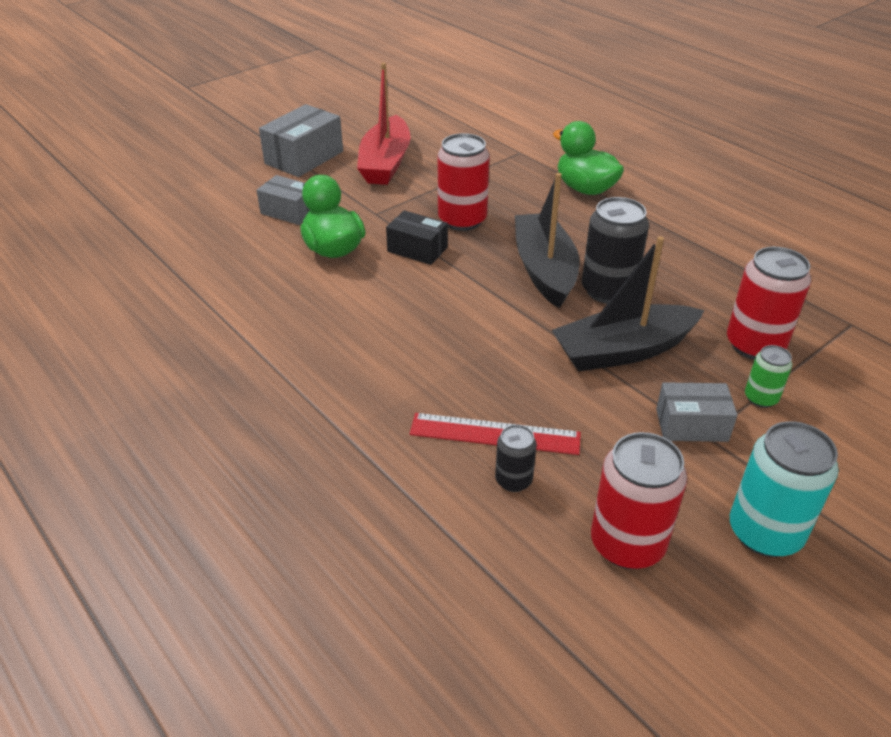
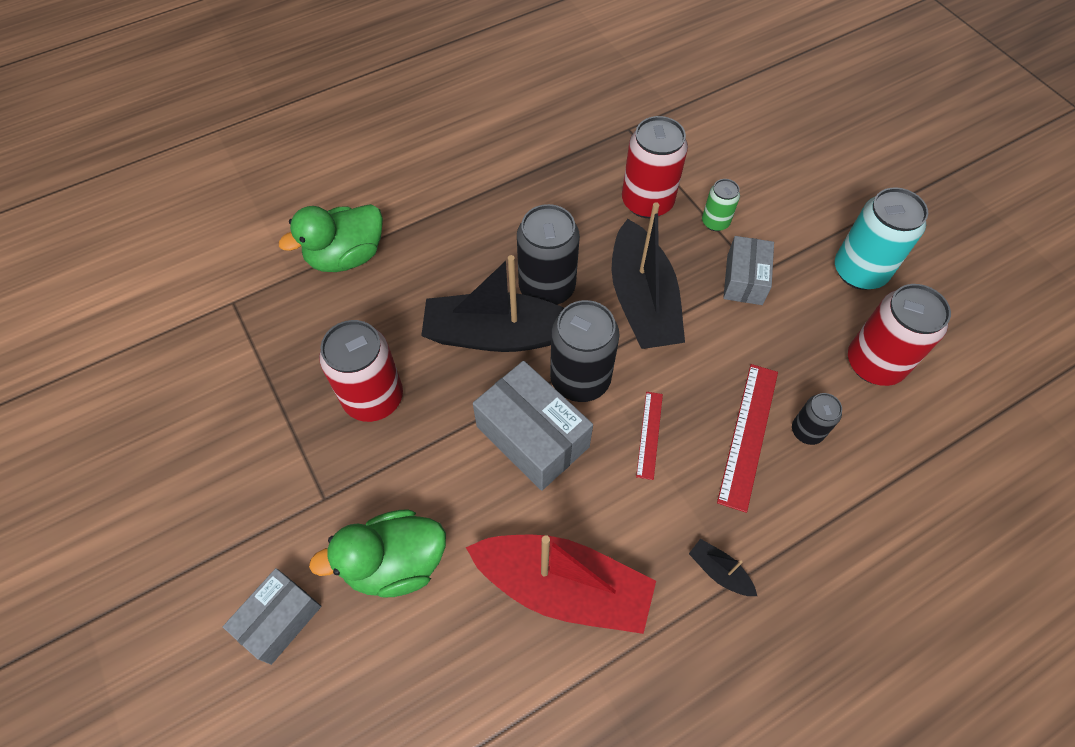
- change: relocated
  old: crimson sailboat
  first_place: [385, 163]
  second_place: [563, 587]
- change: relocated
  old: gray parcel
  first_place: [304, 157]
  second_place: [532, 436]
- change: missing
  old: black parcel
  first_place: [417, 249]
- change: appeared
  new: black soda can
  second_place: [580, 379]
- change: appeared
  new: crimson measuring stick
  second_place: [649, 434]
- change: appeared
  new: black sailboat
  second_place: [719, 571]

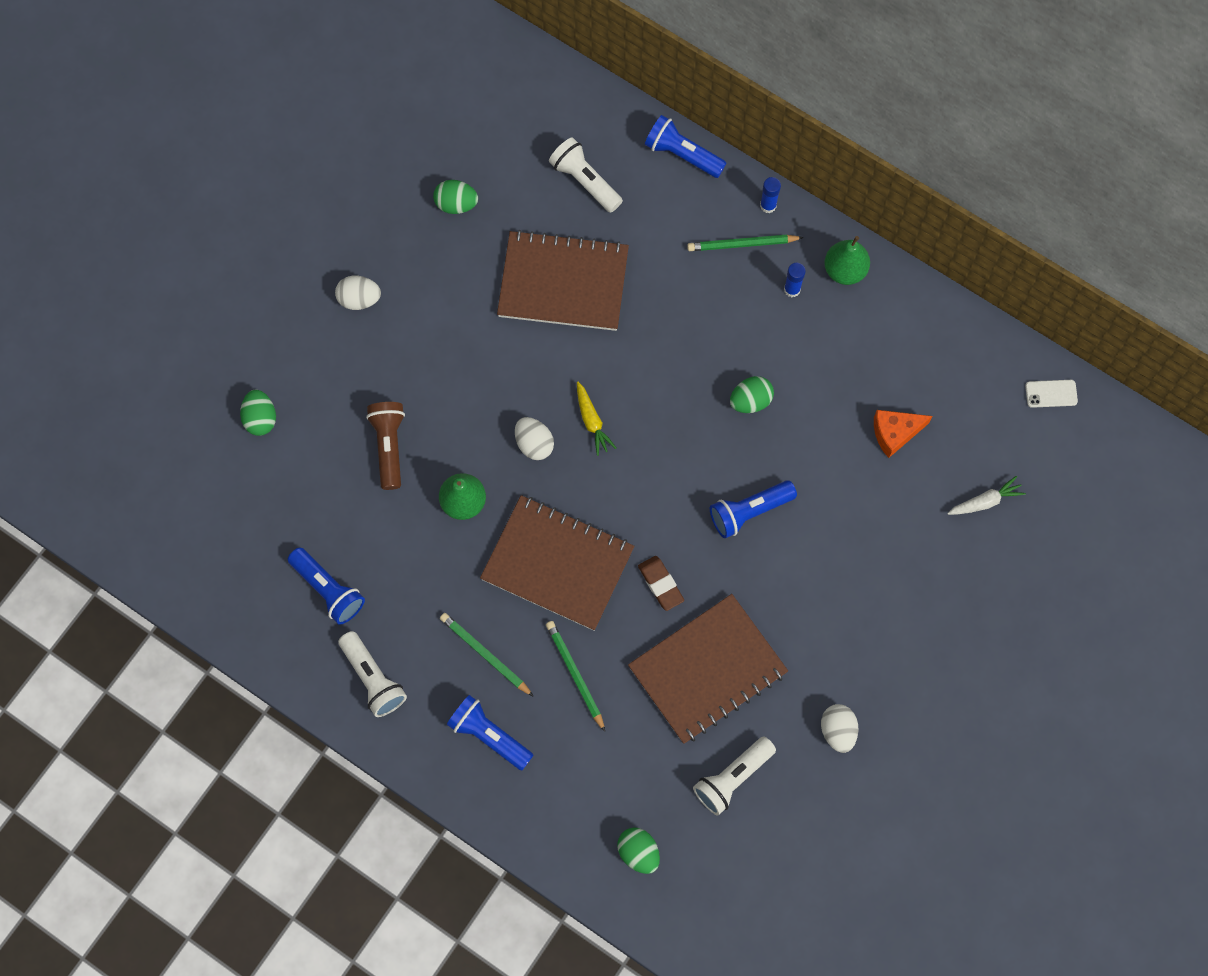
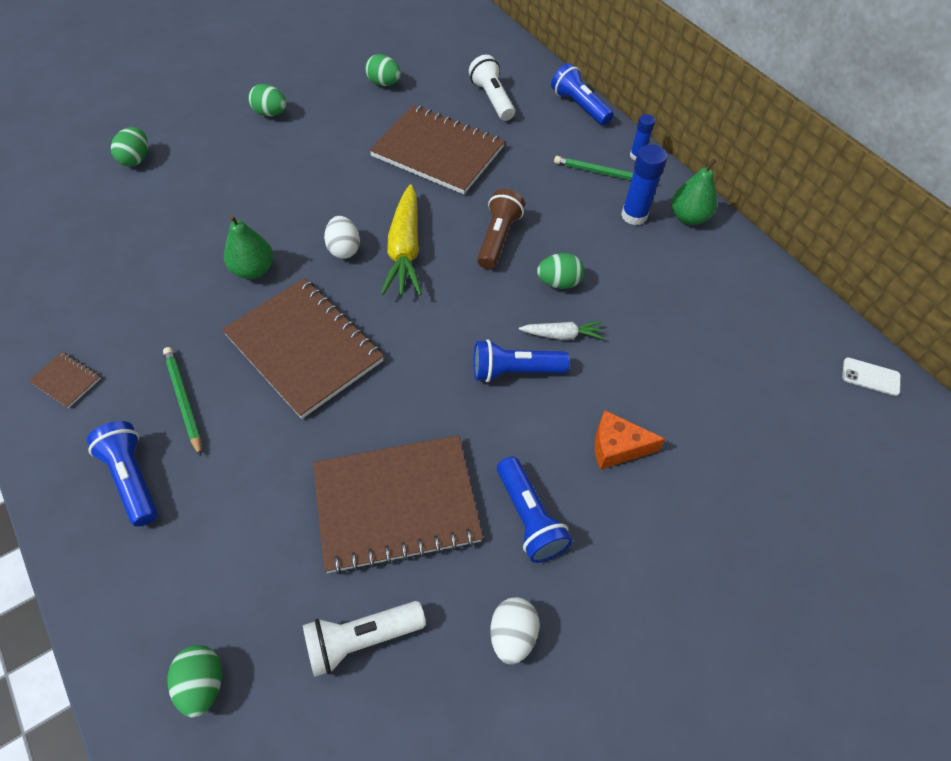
- change: size
  old: blue glue
  first_place: [792, 289]
  second_place: [634, 215]
  factor: 1.65
- change: colour
  old: snow-white egg
  new: green egg
  first_place: [359, 299]
  second_place: [270, 113]
- change: size
  old: golden toy carrot
  first_place: [592, 421]
  second_place: [405, 250]
  factor: 1.87
- change: relocated
  old: brown torch
  first_place: [389, 446]
  second_place: [498, 238]
- change: relocated
  old: orange-coloured cheese wedge
  first_place: [895, 433]
  second_place: [617, 447]
- change: relocated
  old: snow-white toy carrot
  first_place: [985, 501]
  second_place: [562, 335]
- change: relocated
  old: blue torch
  first_place: [328, 589]
  second_place: [529, 517]
- change: missing
  old: brown gum eraser
  first_place: [660, 584]
- change: missing
  old: green lead pencil
  first_place: [575, 675]
- change: exchanged
  old: snow-white torch
  new: brown notepad
  first_place: [373, 678]
  second_place: [66, 380]

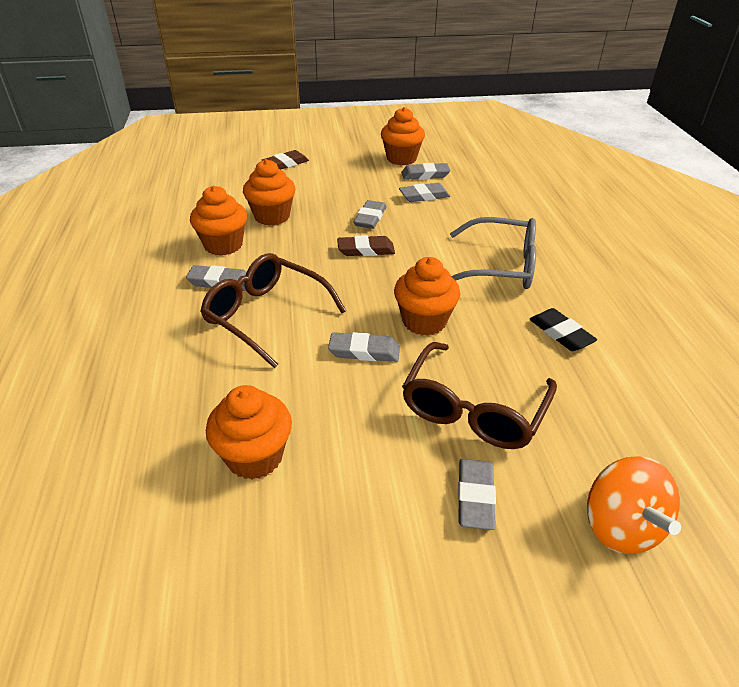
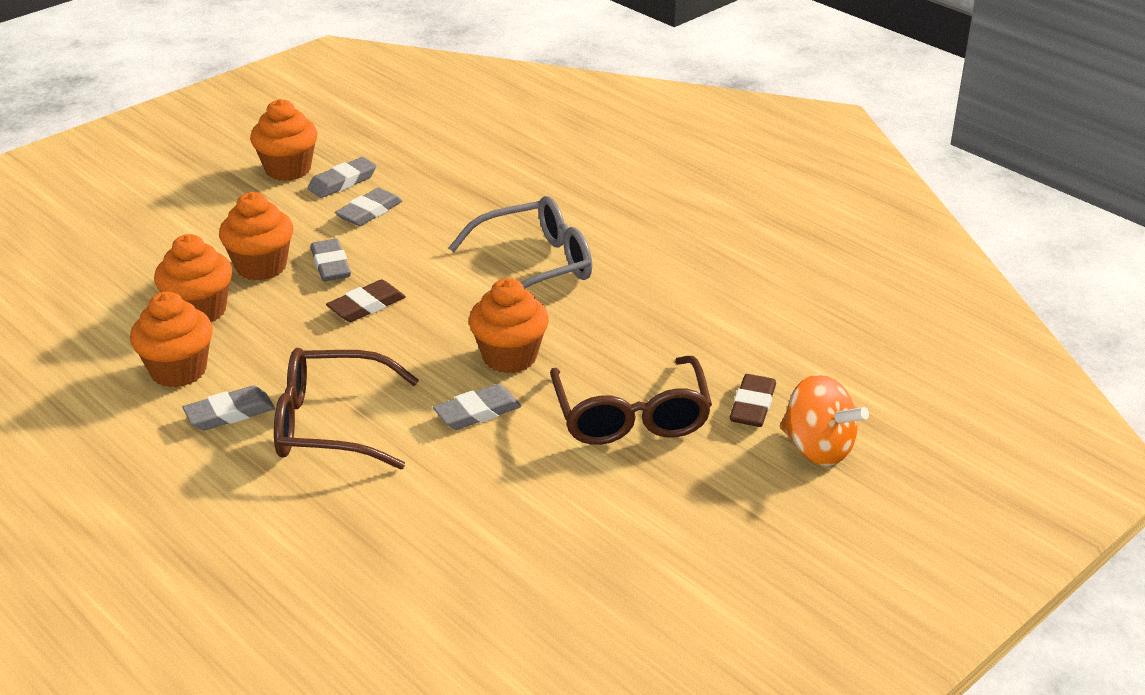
- change: relocated
  old: brown gum eraser
  first_place: [285, 164]
  second_place: [752, 405]
- change: missing
  old: black gum eraser
  first_place: [560, 333]
- change: relocated
  old: orange-coloured muffin
  first_place: [255, 456]
  second_place: [261, 267]
- change: missing
  old: gray gum eraser
  first_place: [475, 497]

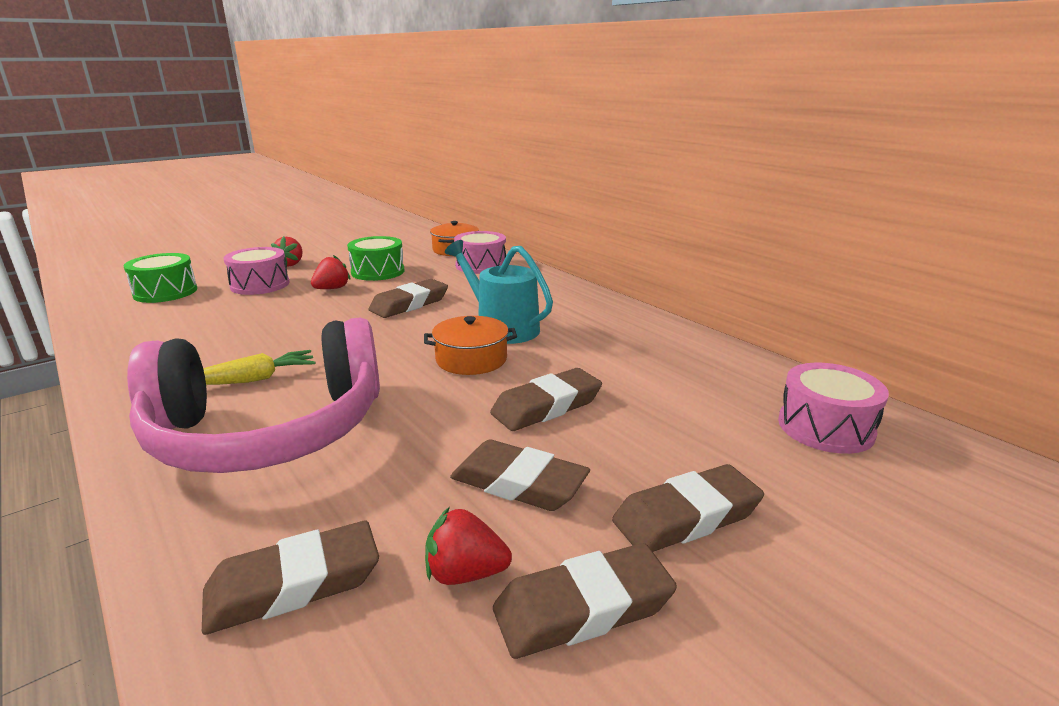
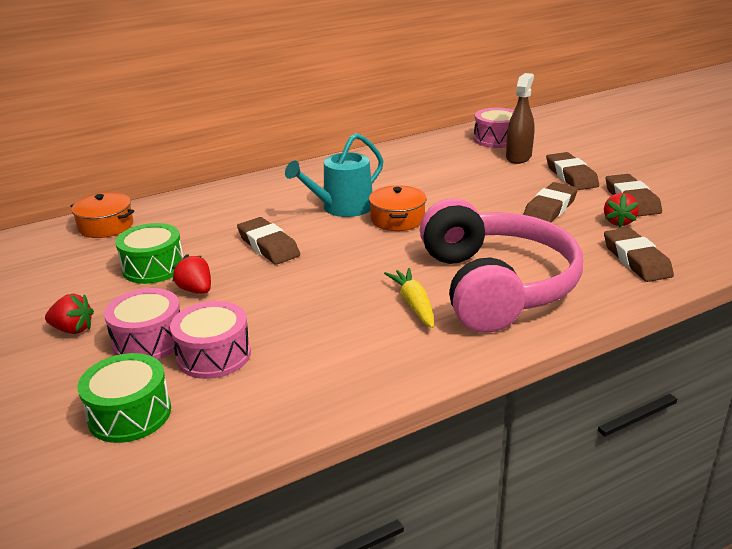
- change: relocated
  old: pink drum
  first_place: [481, 265]
  second_place: [214, 355]
- change: missing
  old: brown gum eraser
  first_place: [546, 406]
- change: appeared
  new: brown sprayer
  second_place: [518, 157]

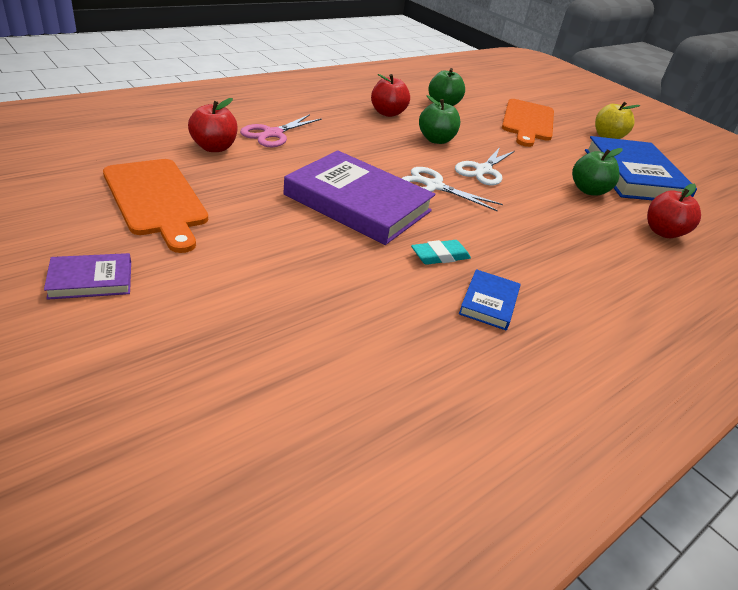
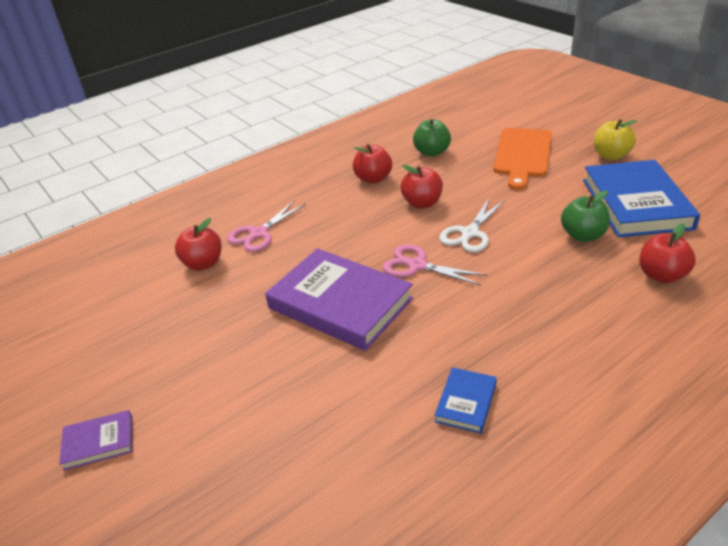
- change: colour
  old: green toy apple
  new: crimson toy apple
  first_place: [436, 140]
  second_place: [422, 203]
- change: missing
  old: orange-coloured chopping board
  first_place: [156, 199]
- change: colour
  old: snow-white scissors
  new: pink scissors
  first_place: [434, 186]
  second_place: [417, 265]
- change: missing
  old: teal gum eraser
  first_place: [440, 256]

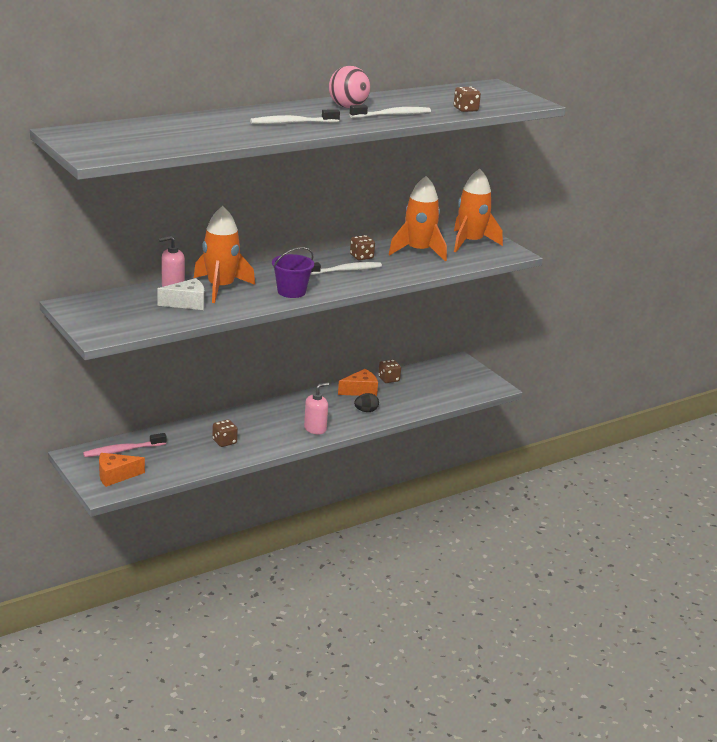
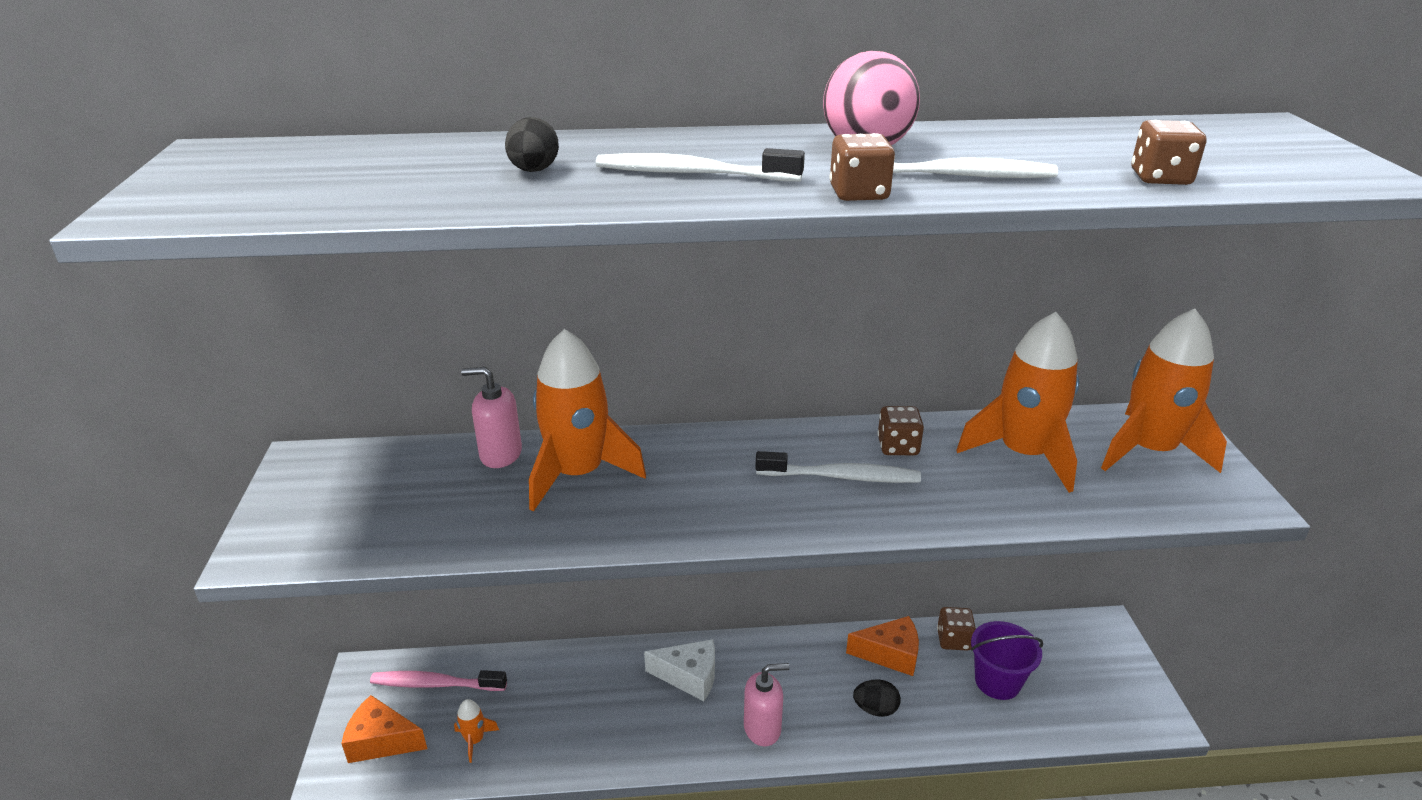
- change: relocated
  old: purple pail
  first_place: [291, 292]
  second_place: [997, 681]
- change: relocated
  old: snow-white cheese wedge
  first_place: [187, 303]
  second_place: [689, 677]
- change: relocated
  old: brown dice
  first_place: [224, 442]
  second_place: [859, 194]
- change: appeared
  new: black egg
  second_place: [534, 171]
- change: appeared
  new: orange-coloured spaceship
  second_place: [475, 740]

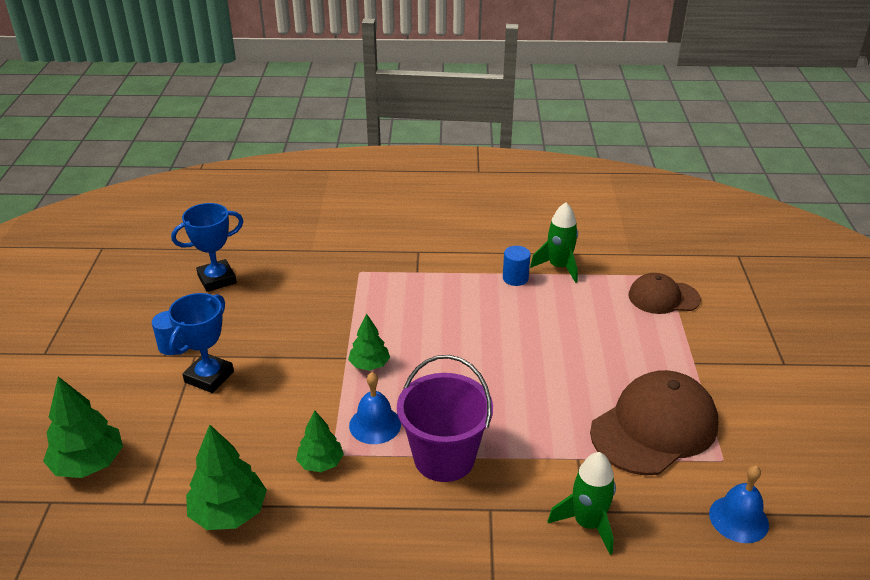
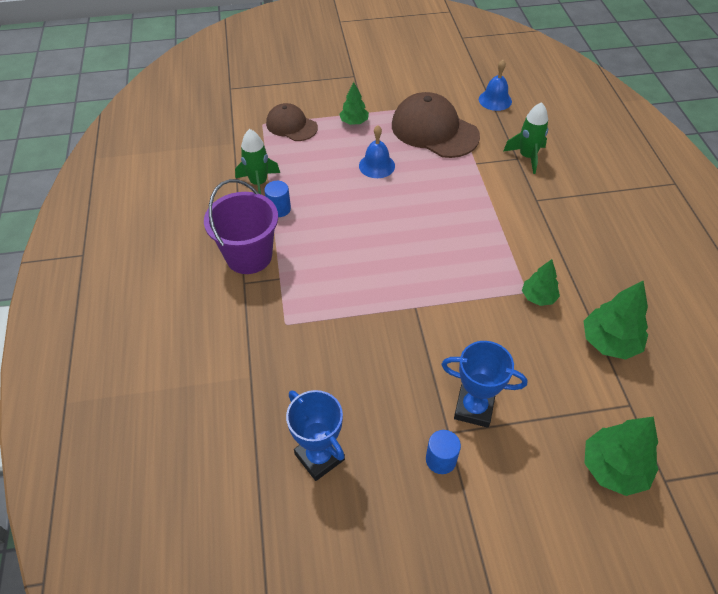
- change: spun
  old: brown baseball cap
  first_place: [663, 297]
  second_place: [291, 125]
  degrees: 135
- change: relocated
  old: green tree
  first_place: [369, 365]
  second_place: [354, 122]
- change: relocated
  old: purple pail
  first_place: [444, 458]
  second_place: [249, 256]
- change: relocated
  old: blue bell
  first_place: [375, 424]
  second_place: [377, 165]

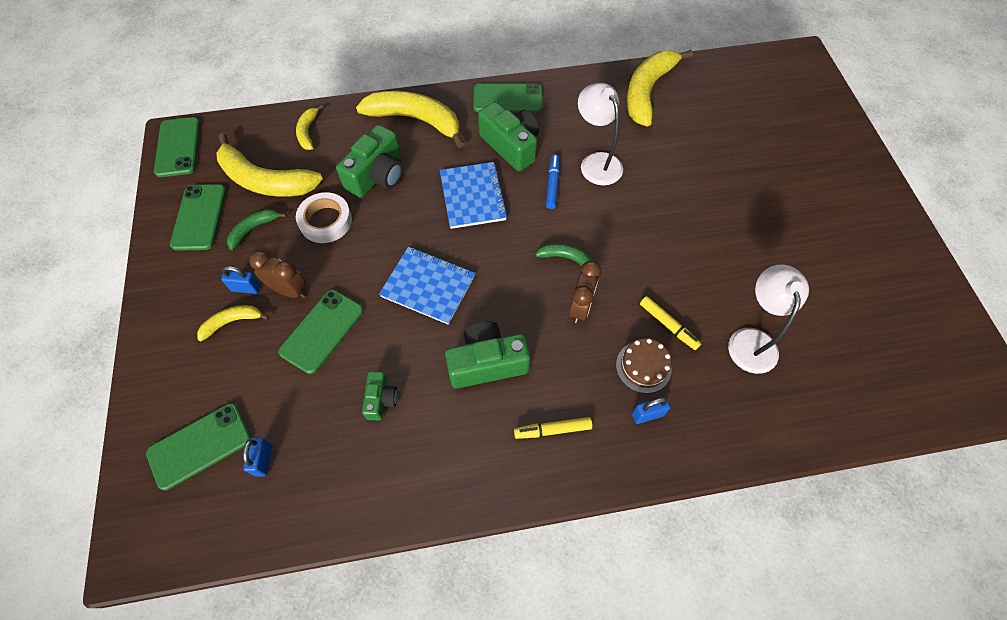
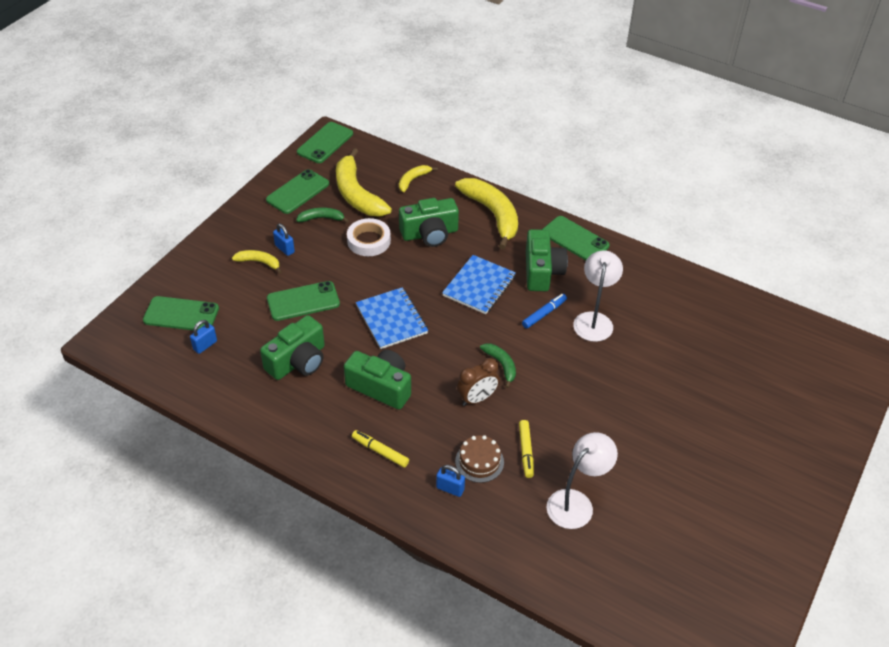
- change: missing
  old: golden banana fruit
  first_place: [647, 91]
- change: missing
  old: brown alarm clock
  first_place: [289, 290]
- change: size
  old: green camera
  first_place: [381, 399]
  second_place: [298, 361]
  factor: 1.83

